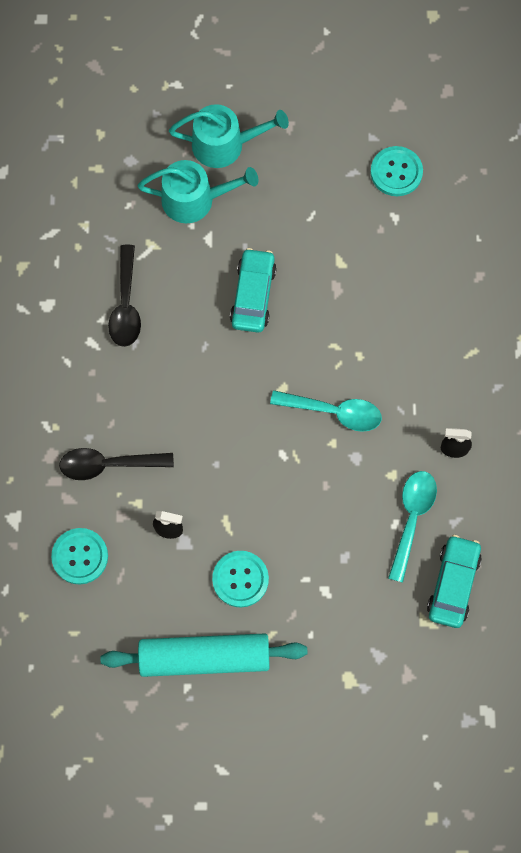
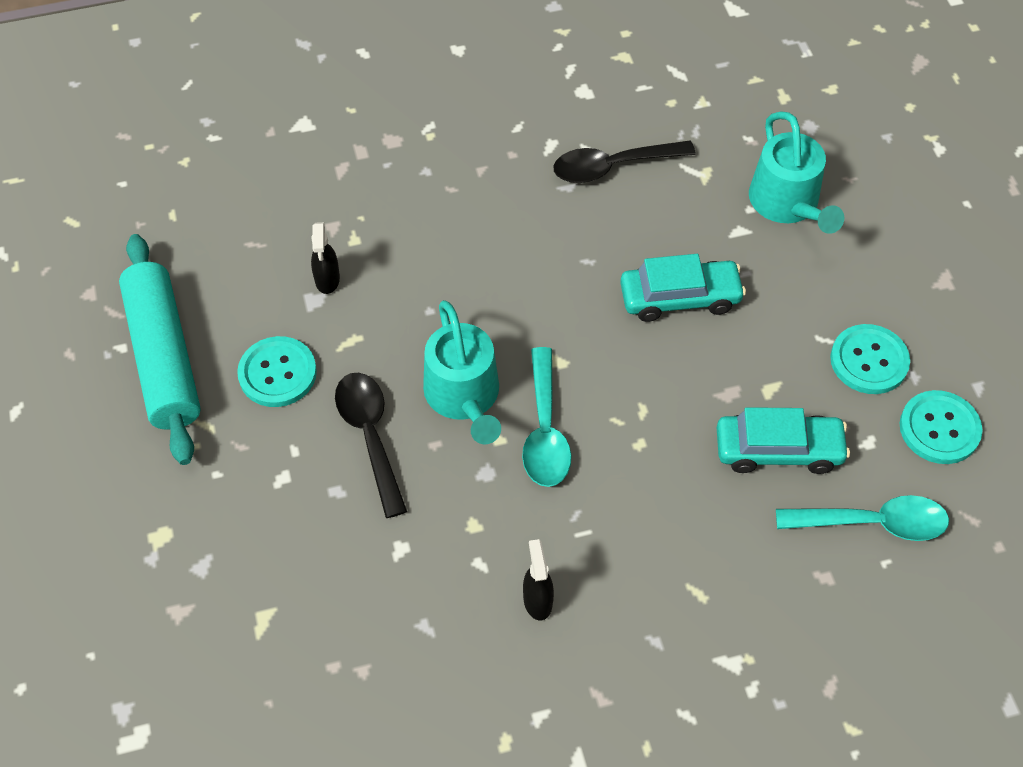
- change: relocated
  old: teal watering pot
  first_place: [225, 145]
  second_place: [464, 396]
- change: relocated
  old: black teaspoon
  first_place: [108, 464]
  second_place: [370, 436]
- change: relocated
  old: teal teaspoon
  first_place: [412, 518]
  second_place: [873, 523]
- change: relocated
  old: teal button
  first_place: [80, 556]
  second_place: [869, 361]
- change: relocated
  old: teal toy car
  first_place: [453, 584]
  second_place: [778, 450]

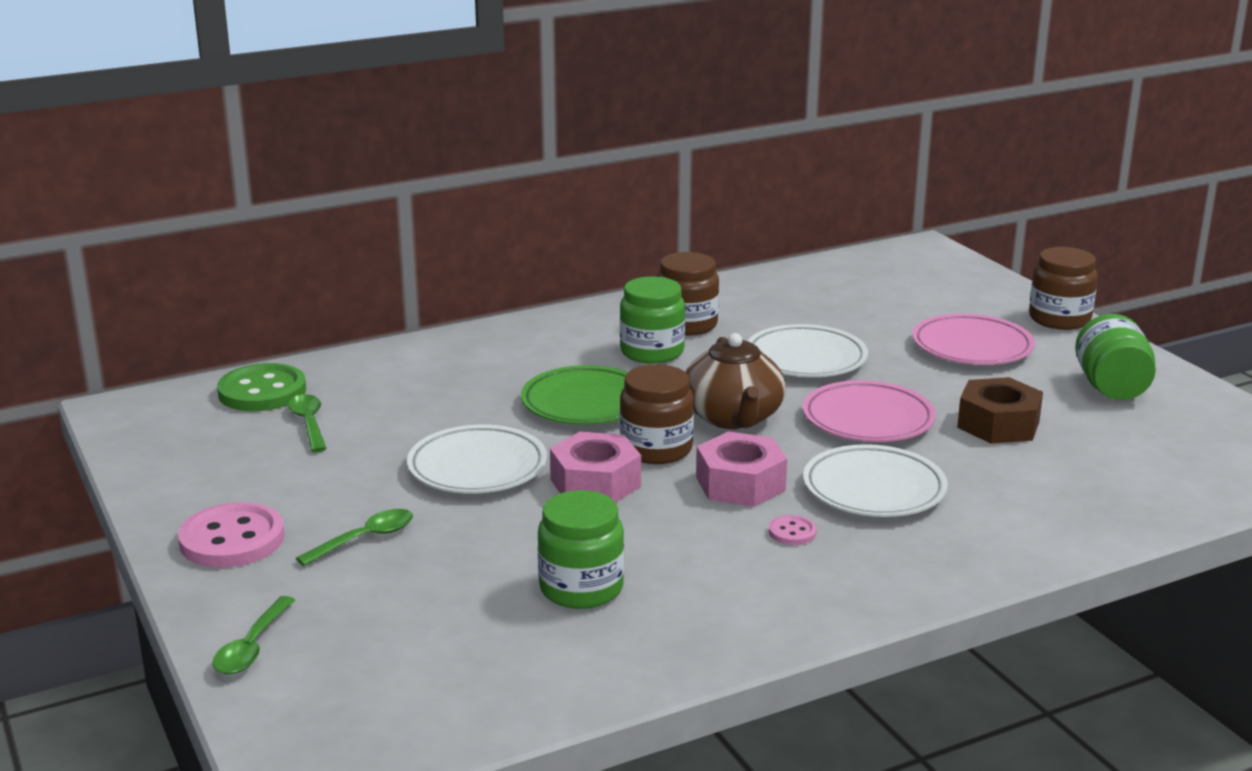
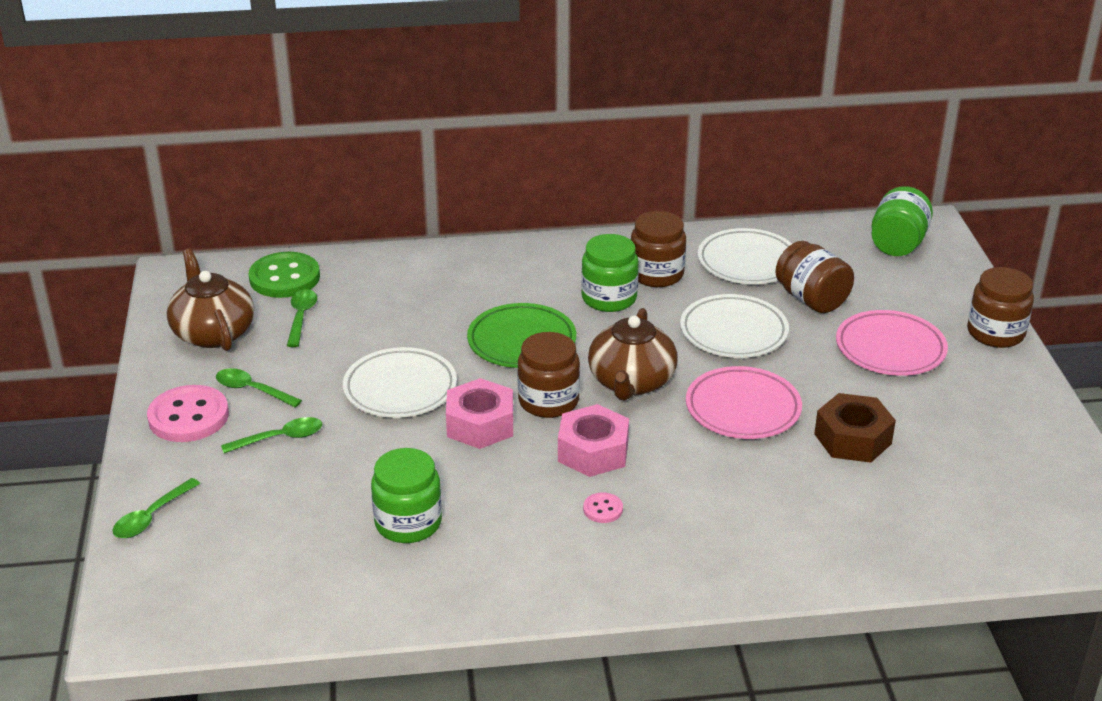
- change: relocated
  old: green jar
  first_place: [1111, 387]
  second_place: [897, 244]
- change: relocated
  old: snow-white dinner plate
  first_place: [874, 489]
  second_place: [747, 262]
- change: appeared
  new: brown jar
  second_place: [811, 299]
- change: appeared
  new: brown teapot
  second_place: [213, 332]
- change: appeared
  new: green teaspoon
  second_place: [252, 390]

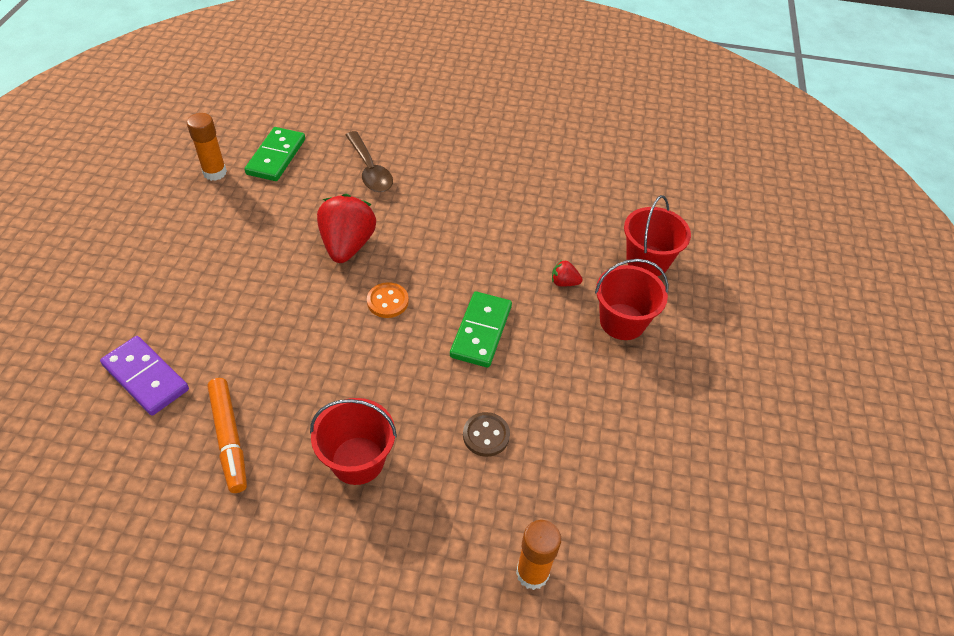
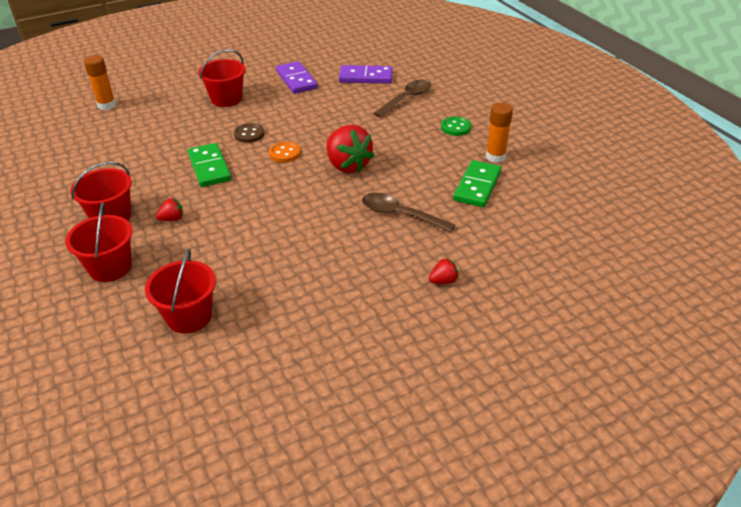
- change: spun
  old: green domino
  first_place: [276, 157]
  second_place: [477, 186]
  degrees: 45
- change: exchanged
  old: orange-coloured marker
  new: purple domino
  first_place: [229, 438]
  second_place: [296, 80]
- change: relocated
  old: brown button
  first_place: [486, 435]
  second_place: [249, 134]
- change: appeared
  new: brown teaspoon
  second_place: [406, 99]
- change: appeared
  new: green button
  second_place: [455, 127]
- change: appeared
  new: crimson pail
  second_place: [189, 316]
- change: appeared
  new: crimson berry
  second_place: [443, 281]

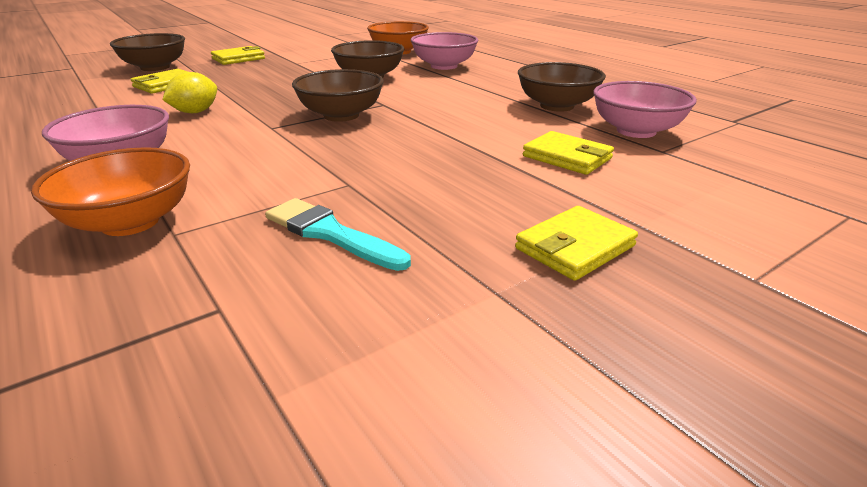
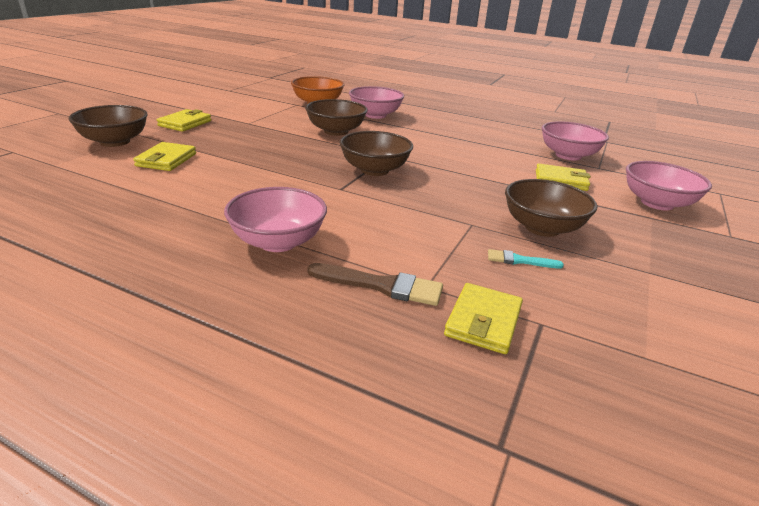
- change: relocated
  old: brown deep dish
  first_place: [557, 106]
  second_place: [542, 228]
- change: missing
  old: golden citrus fruit
  first_place: [195, 112]
- change: exchanged
  old: orange-coloured deep dish
  new: brown brush
  first_place: [130, 222]
  second_place: [381, 286]
- change: size
  old: teal brush
  first_place: [330, 233]
  second_place: [519, 260]
  factor: 0.6
- change: relocated
  old: golden card wallet
  first_place: [575, 247]
  second_place: [483, 321]
- change: appeared
  new: pink deep dish
  second_place: [657, 203]

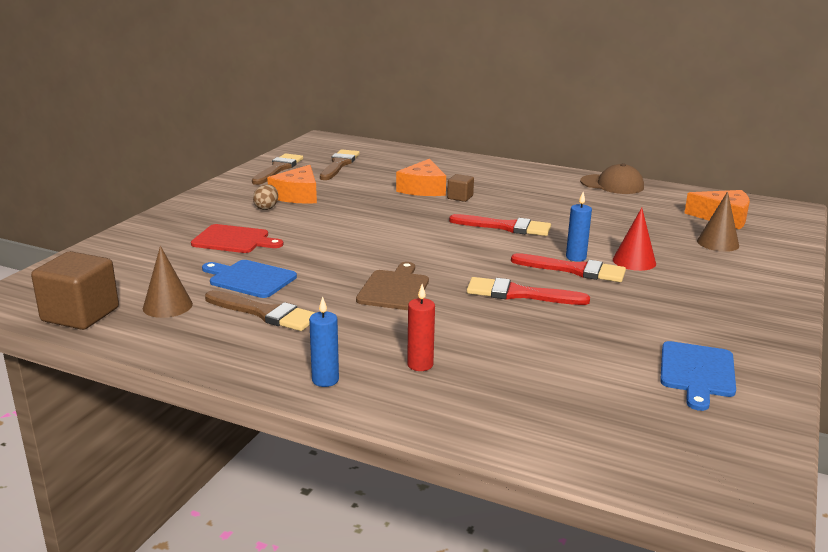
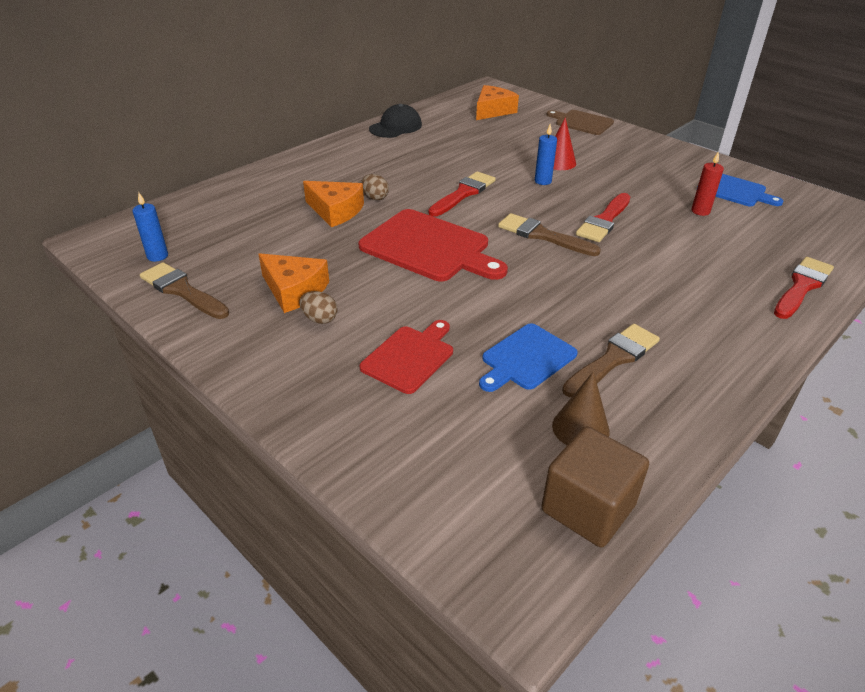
- change: relocated
  old: brown brush
  first_place: [339, 164]
  second_place: [542, 235]
- change: colour
  old: brown baseball cap
  new: black baseball cap
  first_place: [612, 184]
  second_place: [395, 127]
- change: exchanged
  old: brown cube
  new: brown egg
  first_place: [460, 197]
  second_place: [375, 197]
- change: missing
  old: brown solid cone
  first_place: [718, 243]
- change: relocated
  old: crimson brush
  first_place: [574, 270]
  second_place: [802, 286]
- change: relocated
  old: brown chopping board
  first_place: [394, 289]
  second_place: [581, 122]
- change: relocated
  old: crimson pillar candle
  first_place: [420, 365]
  second_place: [700, 211]
- change: relocated
  old: blue pillar candle
  first_place: [325, 380]
  second_place: [157, 256]
- change: appeared
  new: crimson chopping board
  second_place: [429, 247]

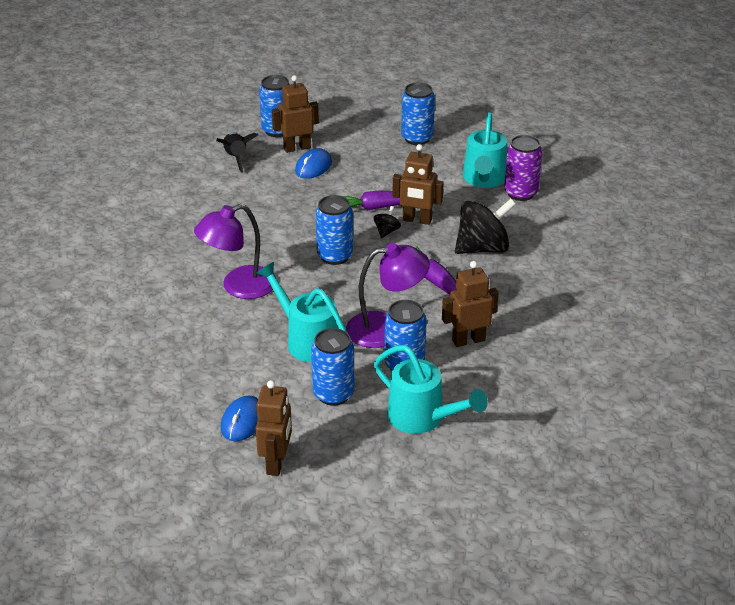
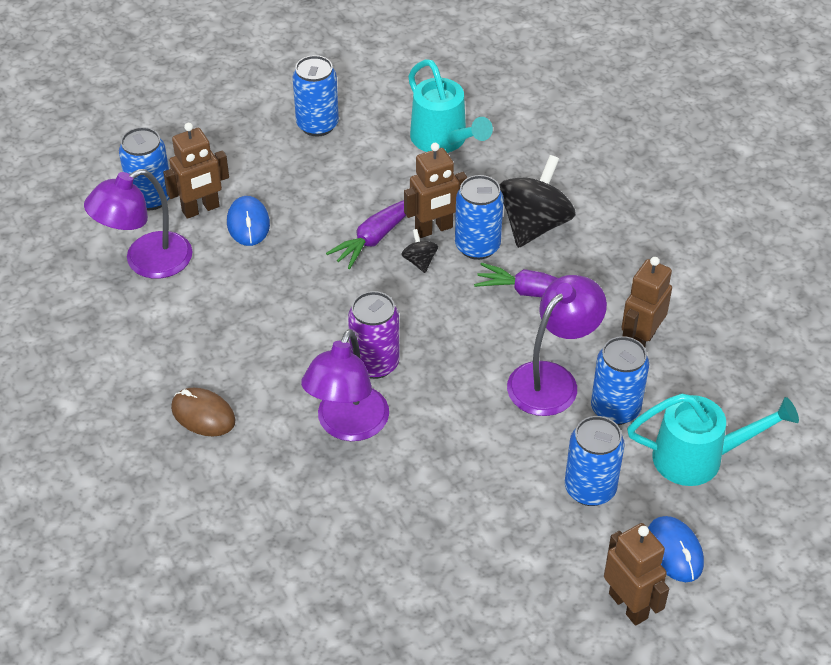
- change: spun
  old: brown robot
  first_place: [297, 148]
  second_place: [201, 209]
  degrees: -150
- change: exchanged
  old: black spaceship
  new: purple reading lamp
  first_place: [236, 158]
  second_place: [146, 262]
- change: relocated
  old: purple soda can
  first_place: [520, 193]
  second_place: [375, 363]
- change: relocated
  old: blue soda can
  first_place: [335, 256]
  second_place: [477, 246]
- change: missing
  old: teal watering pot
  first_place: [307, 340]
- change: relocated
  old: blue PC mouse
  first_place: [242, 421]
  second_place: [674, 551]
- change: appeared
  new: brown PC mouse
  second_place: [203, 415]

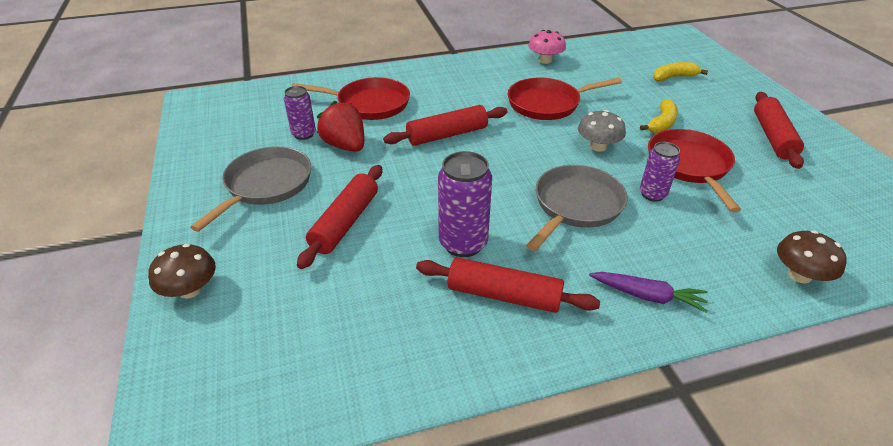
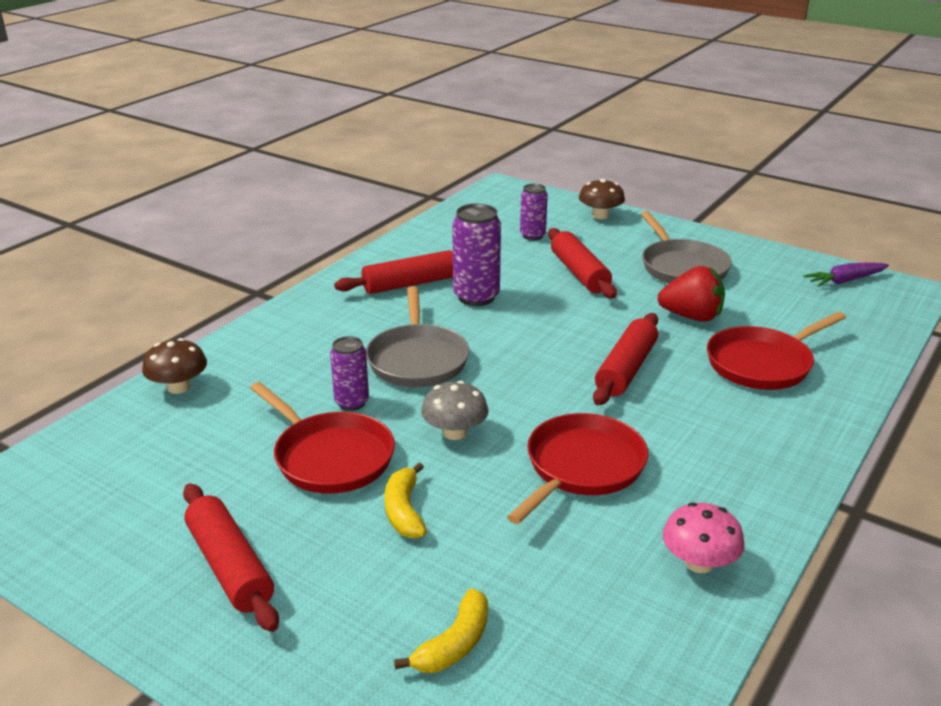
- change: relocated
  old: purple soda can
  first_place: [304, 134]
  second_place: [532, 236]
- change: relocated
  old: purple toy carrot
  first_place: [647, 296]
  second_place: [845, 281]

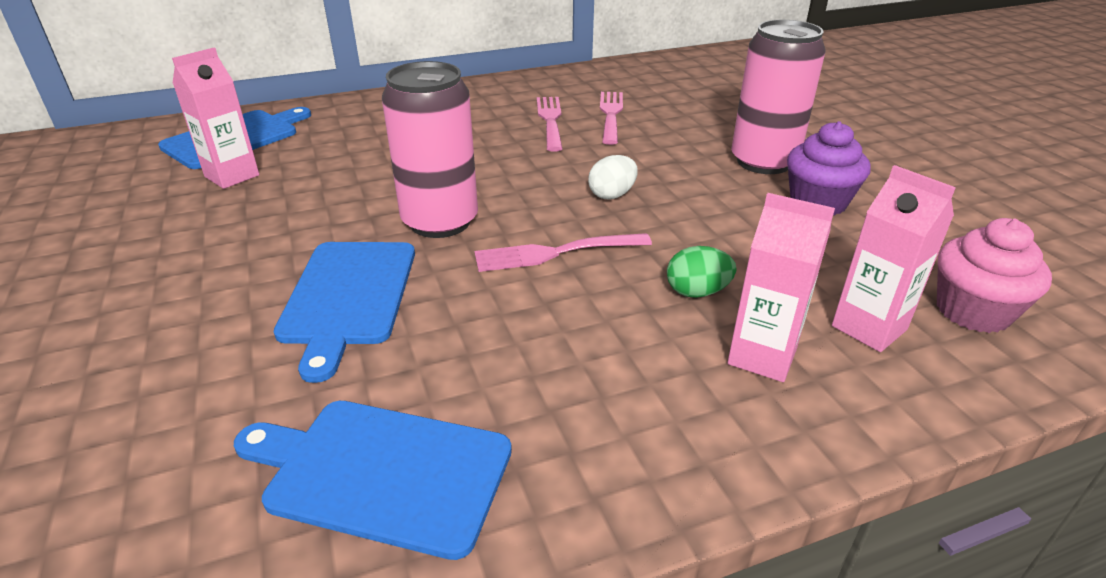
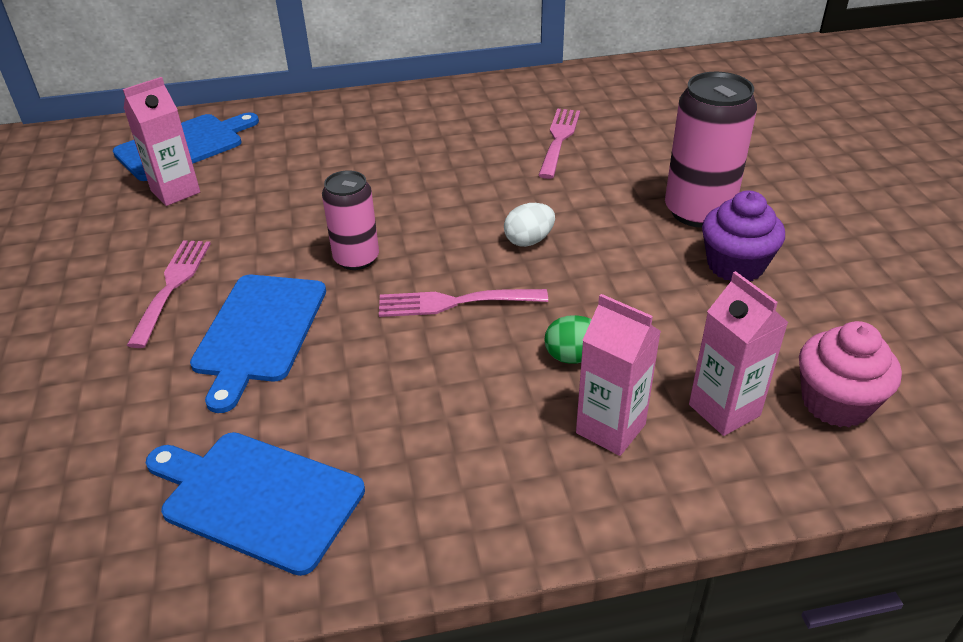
- change: size
  old: pink soda can
  first_place: [440, 221]
  second_place: [356, 258]
  factor: 0.63
- change: relocated
  old: pink table fork
  first_place: [550, 120]
  second_place: [172, 287]

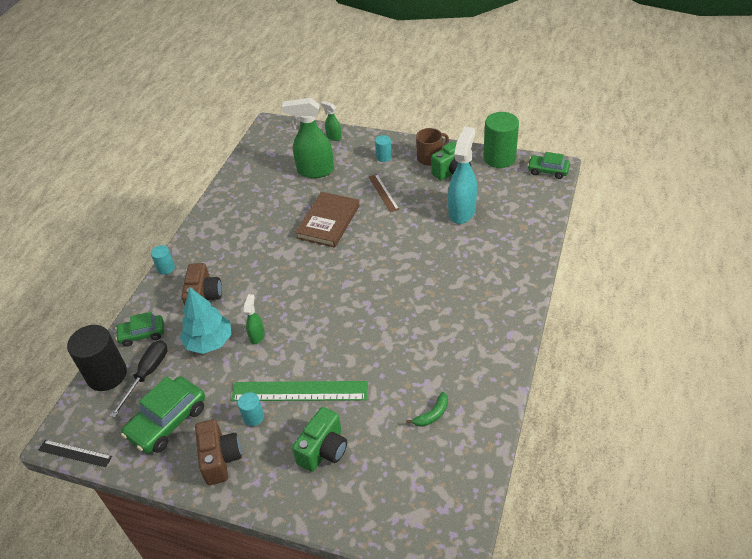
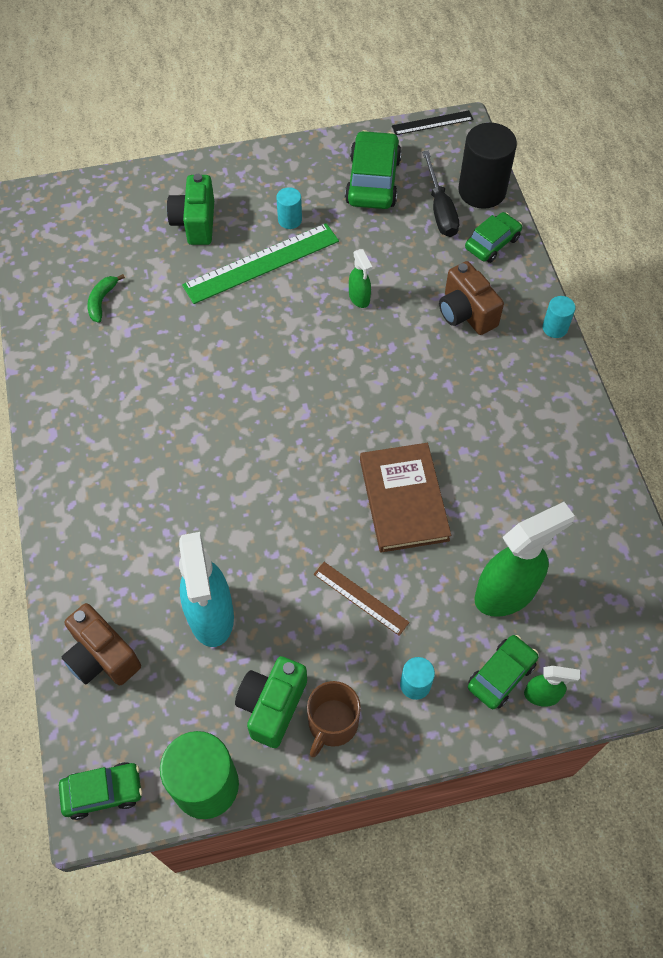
- change: missing
  old: teal tree
  first_place: [209, 342]
- change: relocated
  old: brown camera
  first_place: [220, 459]
  second_place: [102, 657]
- change: appeared
  new: green toy car
  second_place: [501, 675]

